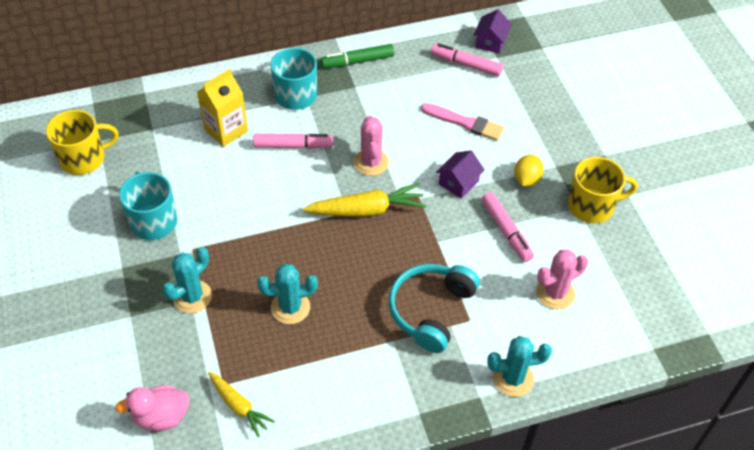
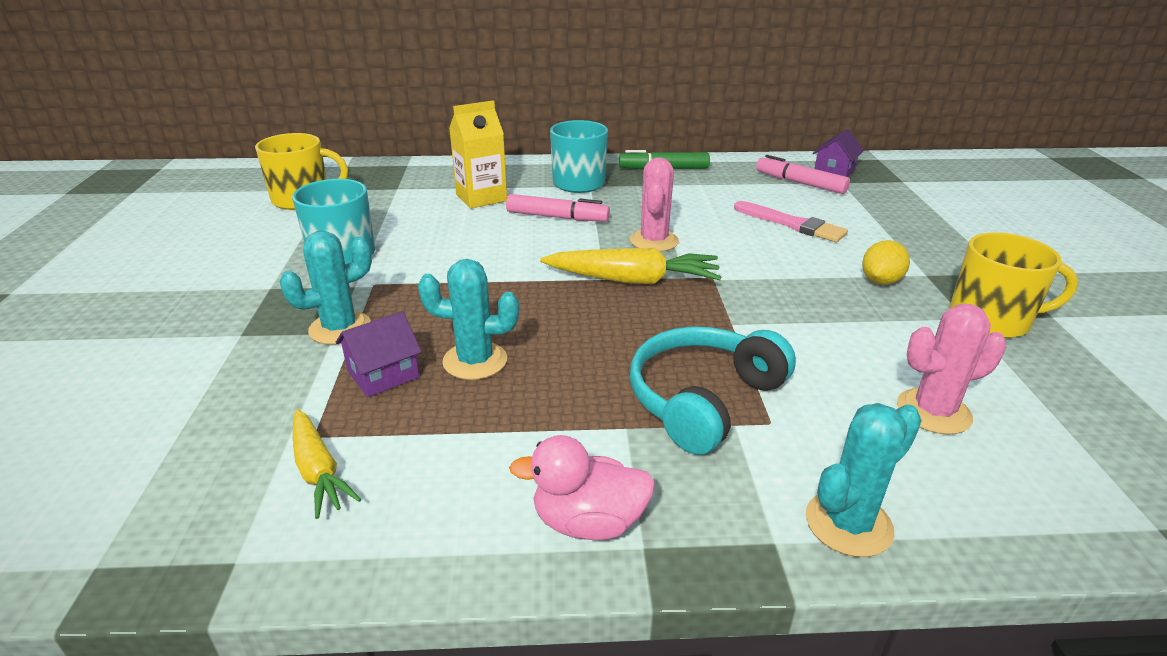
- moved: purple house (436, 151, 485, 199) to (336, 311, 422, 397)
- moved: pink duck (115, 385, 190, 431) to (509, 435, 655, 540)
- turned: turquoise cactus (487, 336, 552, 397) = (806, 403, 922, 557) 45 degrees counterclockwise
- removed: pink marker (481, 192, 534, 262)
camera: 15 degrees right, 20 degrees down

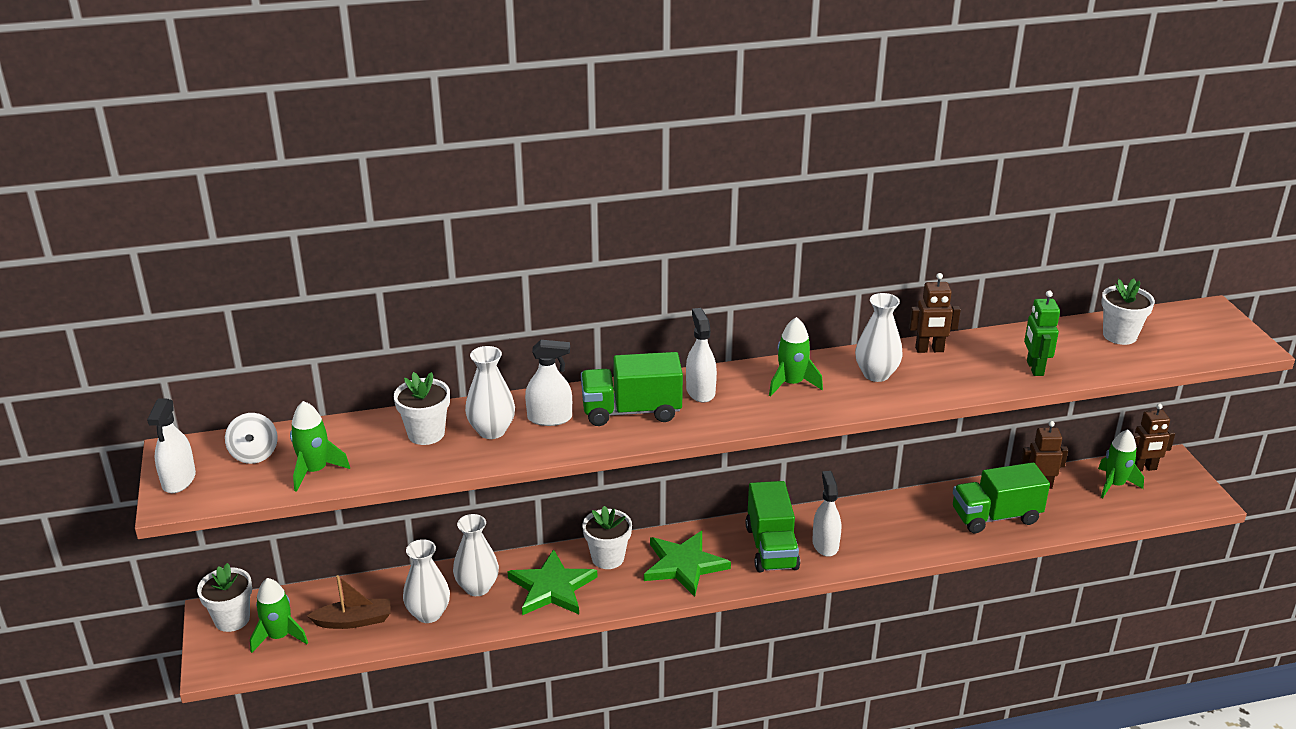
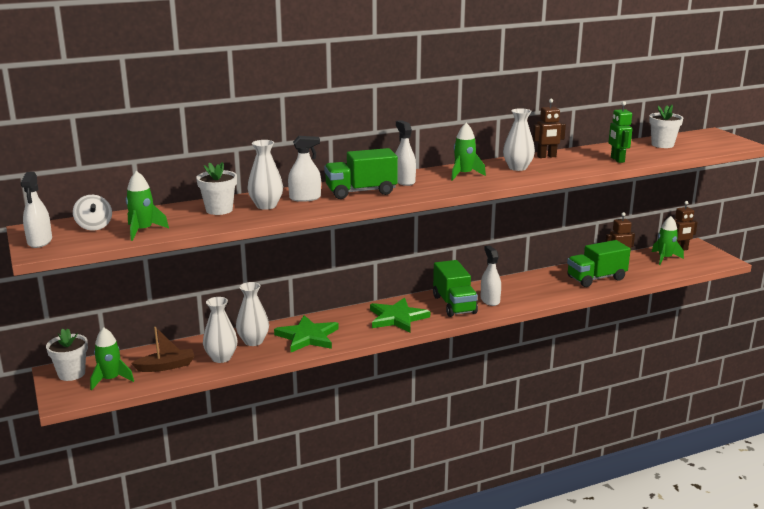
- removed: white flower pot (582, 506, 632, 569)
camera: 10 degrees left, 10 degrees down

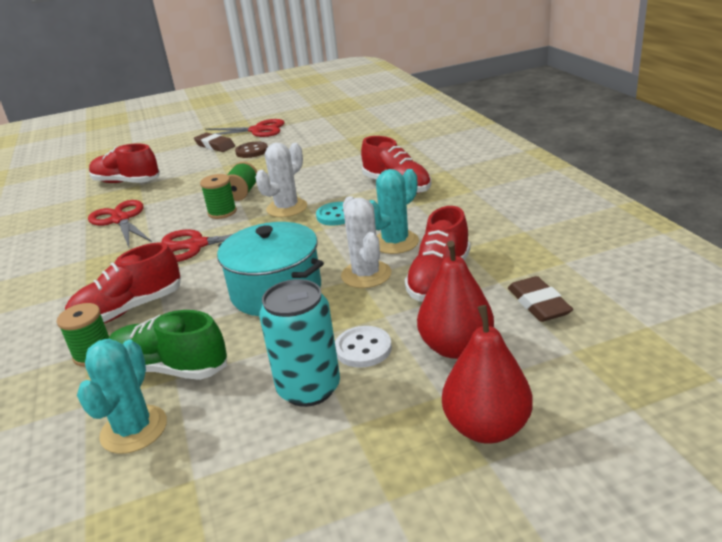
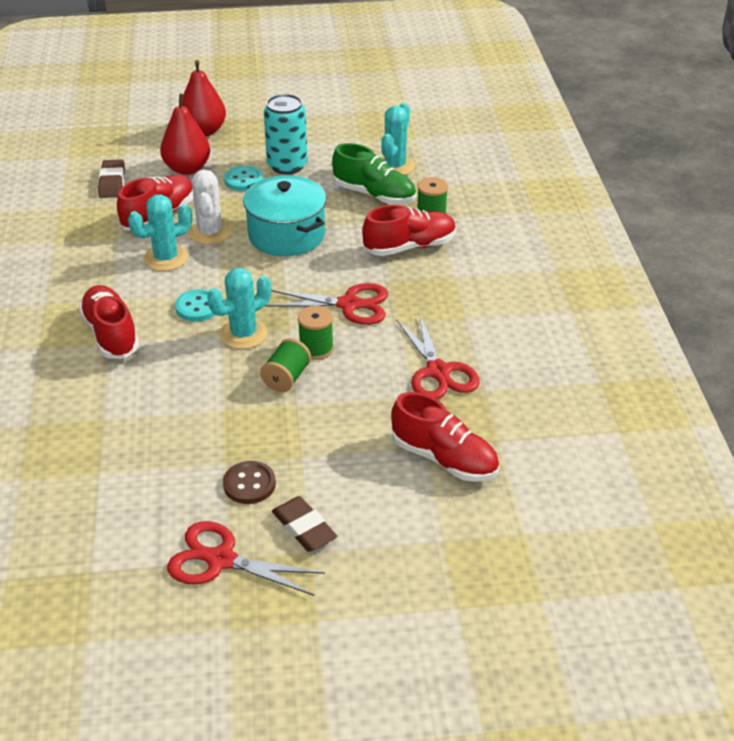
- recoloured: white cactus (255, 143, 307, 217) to turquoise cactus (207, 268, 271, 349)
- recoloured: white button (335, 326, 392, 368) to turquoise button (224, 166, 263, 191)
camera: 170 degrees left, 10 degrees up

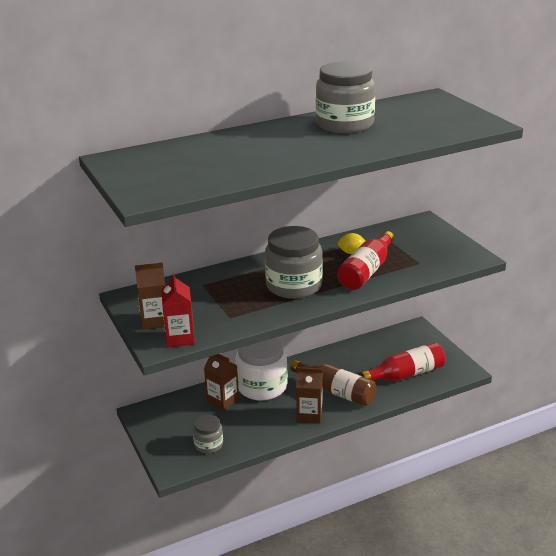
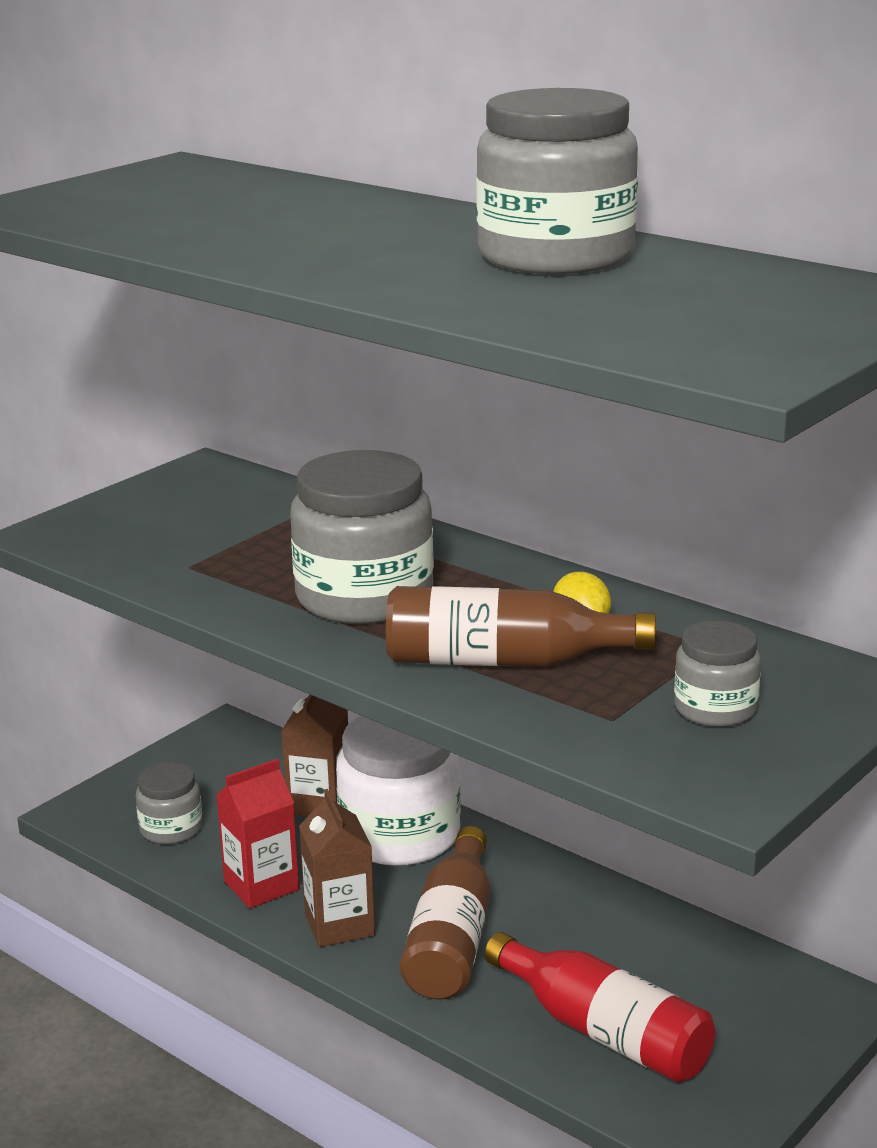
- moved: red carton (161, 273, 195, 347) to (216, 759, 299, 908)
- recoloured: red bottle (337, 231, 394, 290) to brown bottle (386, 586, 656, 667)
- added: grey jar (674, 621, 761, 727)
- removed: brown carton (135, 263, 165, 330)
camera: 65 degrees right, 5 degrees down

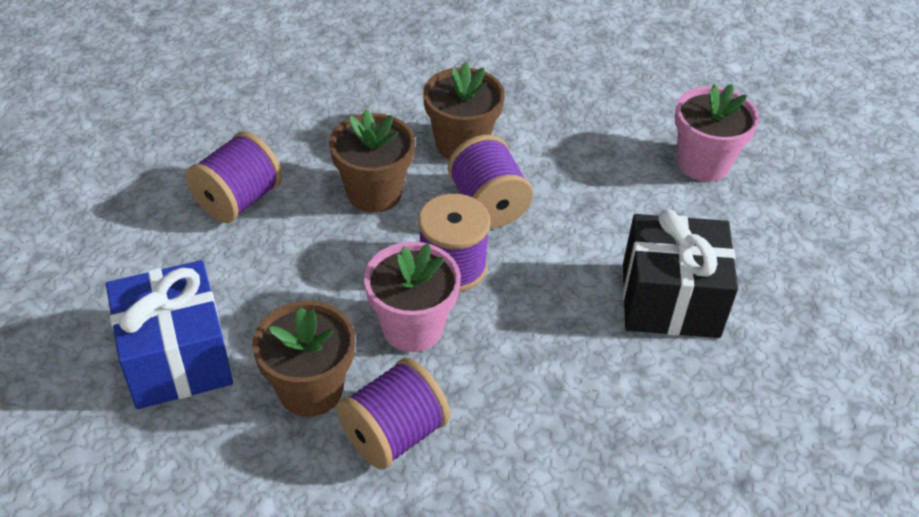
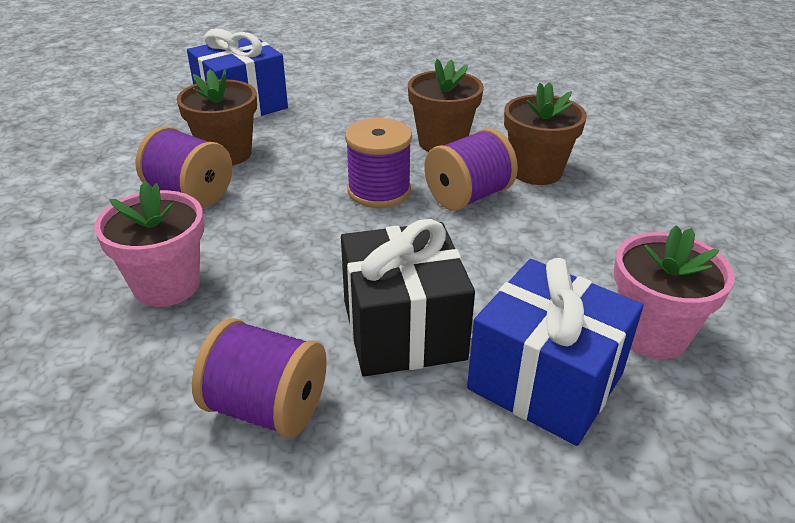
- moved: pink flower pot (364, 242, 461, 352) to (94, 181, 204, 307)
- moved: purple spool (186, 131, 282, 223) to (192, 318, 327, 438)
- added: blue gift (467, 258, 643, 446)
camera: 75 degrees right, 10 degrees down

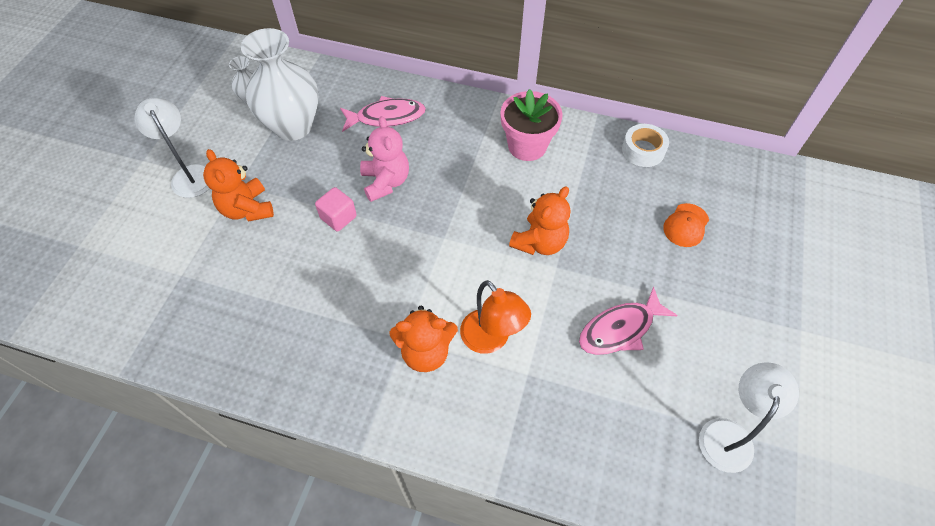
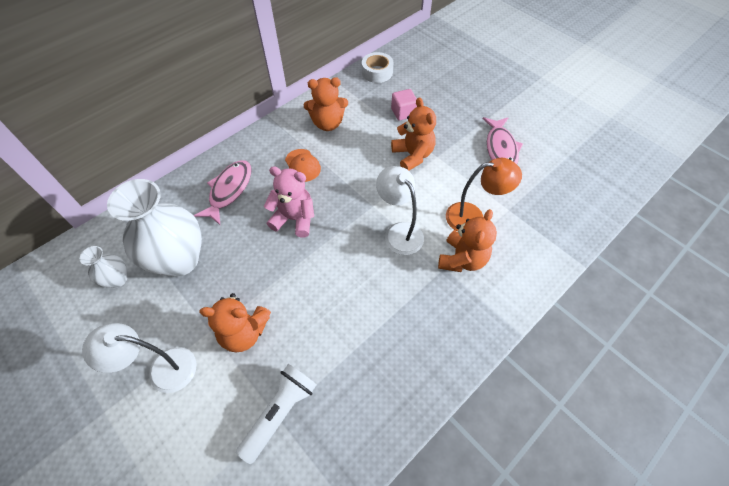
- added: white flashlight (236, 364, 317, 464)
- moved: orange cap (663, 203, 709, 247) to (285, 149, 321, 182)
- replaced: pink flower pot (500, 89, 563, 161) to orange teddy bear (304, 77, 348, 131)
- moved: white lamp (699, 362, 799, 473) to (376, 166, 424, 255)
- moved: pink cube (315, 187, 357, 231) to (391, 89, 417, 120)
camera: 60 degrees left, 0 degrees up

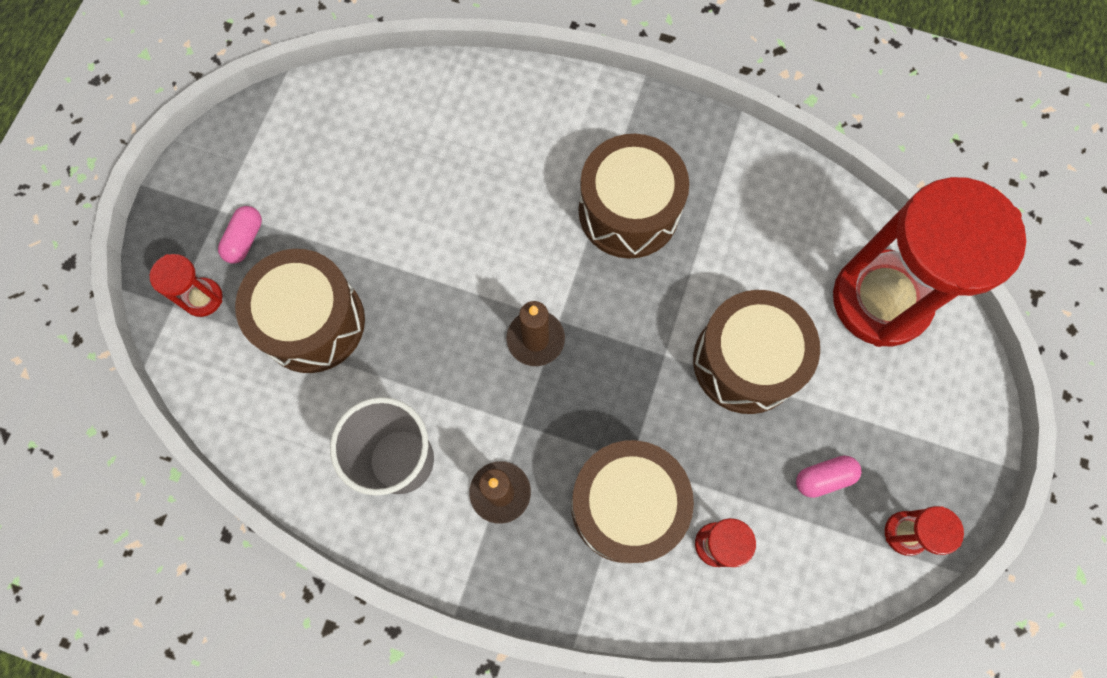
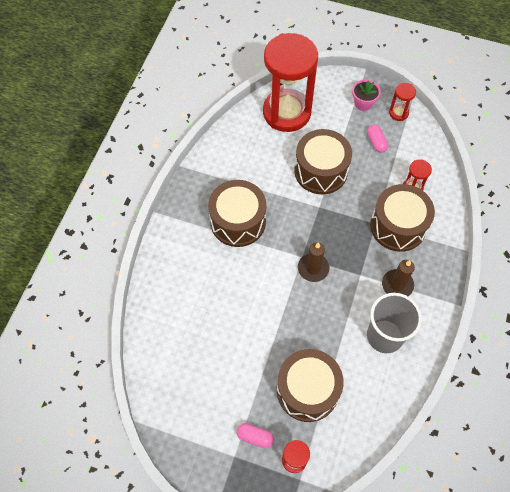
- added: pink flower pot (352, 79, 381, 111)
camera: 90 degrees left, 10 degrees down

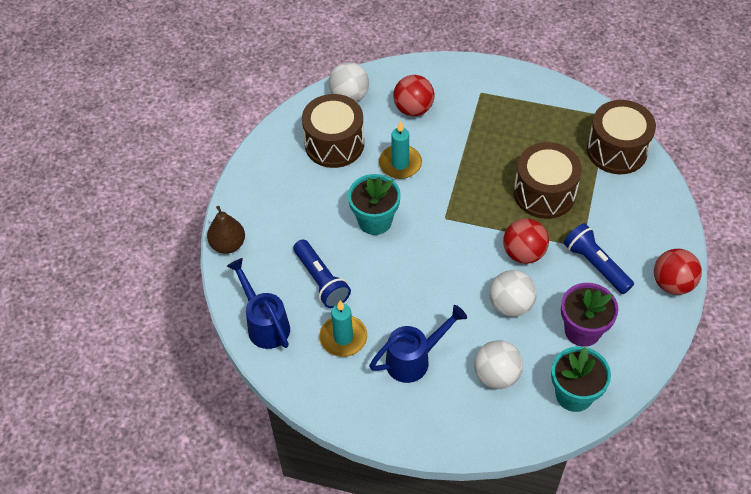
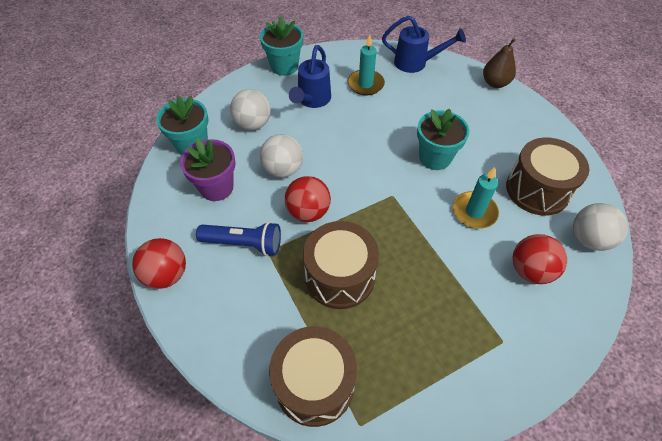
- added: turquoise flower pot (260, 16, 303, 76)
- removed: blue flashlight (293, 240, 351, 308)
camera: 135 degrees right, 0 degrees up

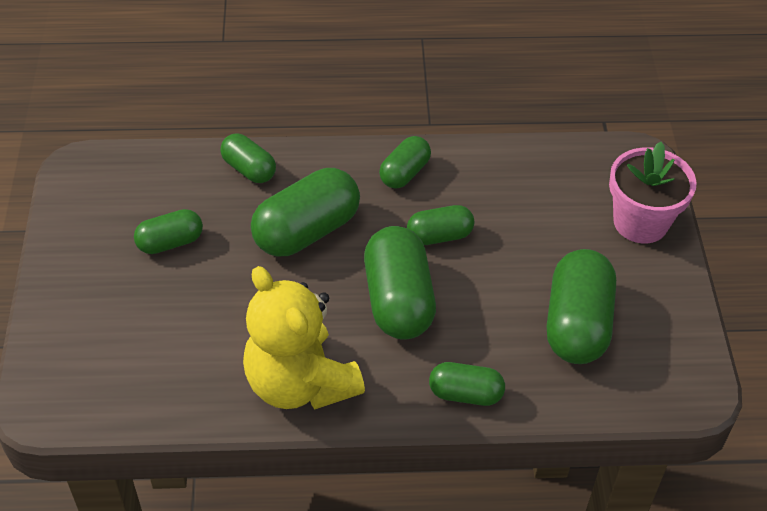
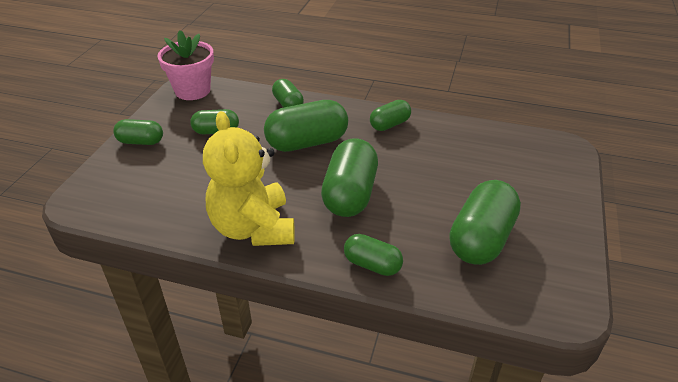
- moved: green capsule (407, 205, 475, 245) to (113, 119, 163, 145)
- moved: pink flower pot (609, 142, 697, 244) to (157, 30, 214, 100)
camera: 20 degrees right, 10 degrees down

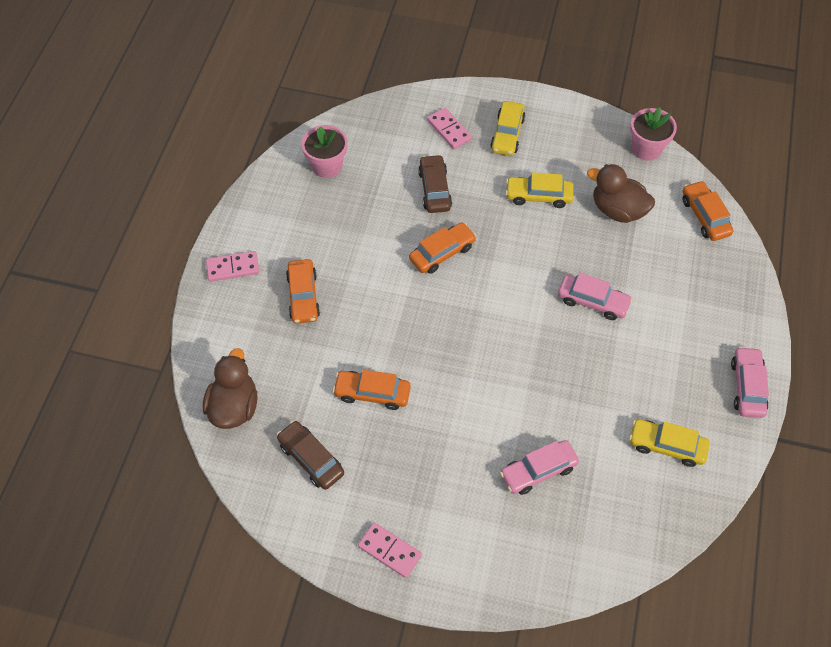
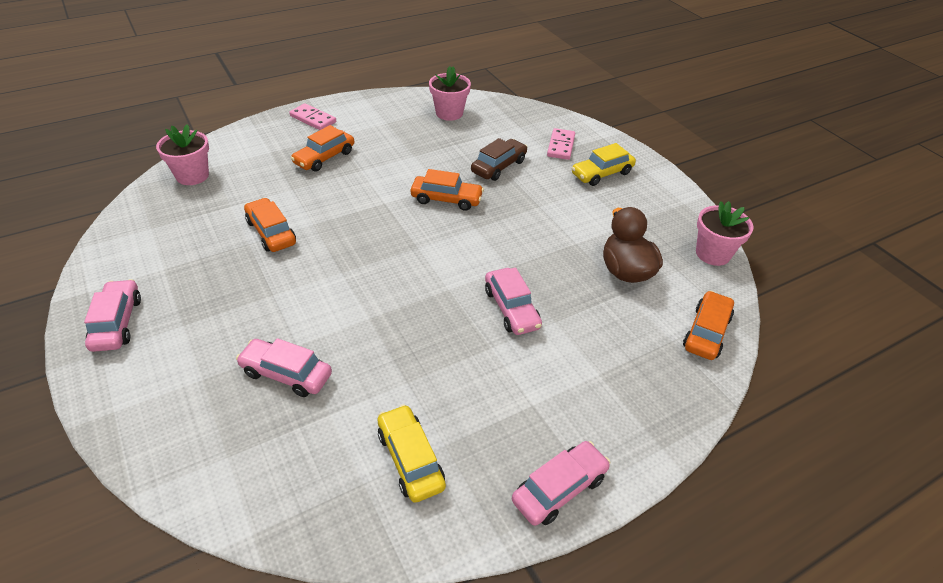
- replaced: pink domino (358, 522, 422, 578) to pink car (84, 279, 141, 352)
- replaced: brown duck (203, 348, 257, 429) to pink flower pot (156, 124, 209, 185)
- removed: brown car (277, 421, 344, 490)
- removed: yellow car (505, 172, 574, 208)
camera: 45 degrees right, 15 degrees down

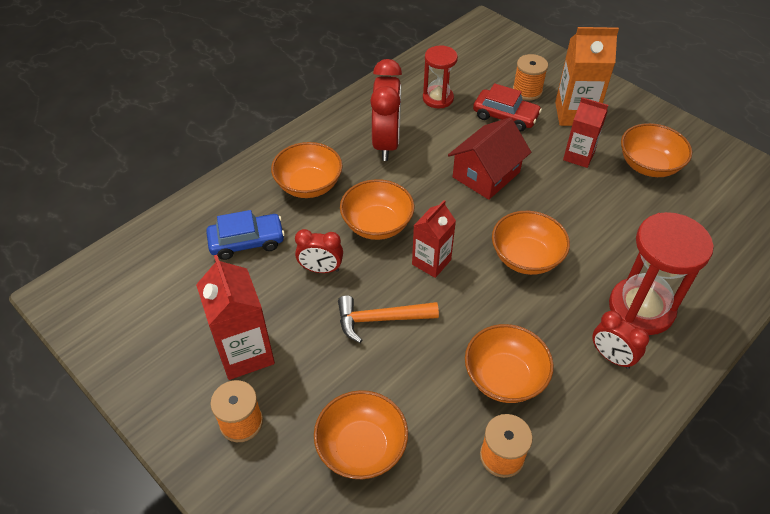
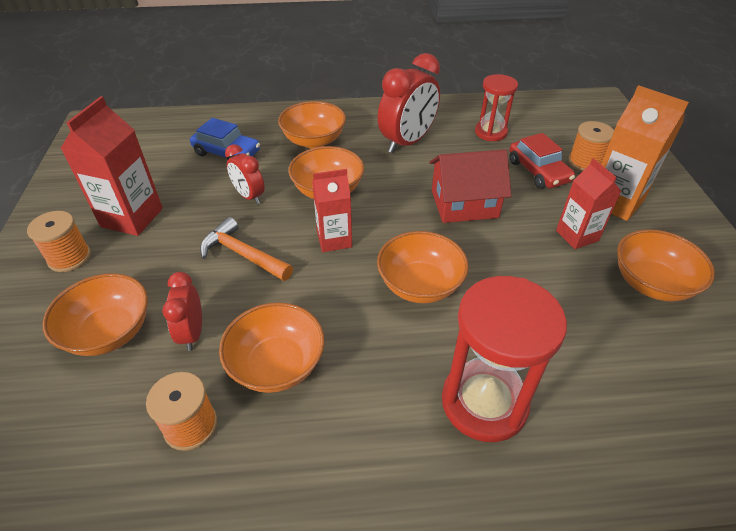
- moved: red clock (592, 311, 649, 369) to (162, 272, 202, 351)
camera: 40 degrees right, 5 degrees down

